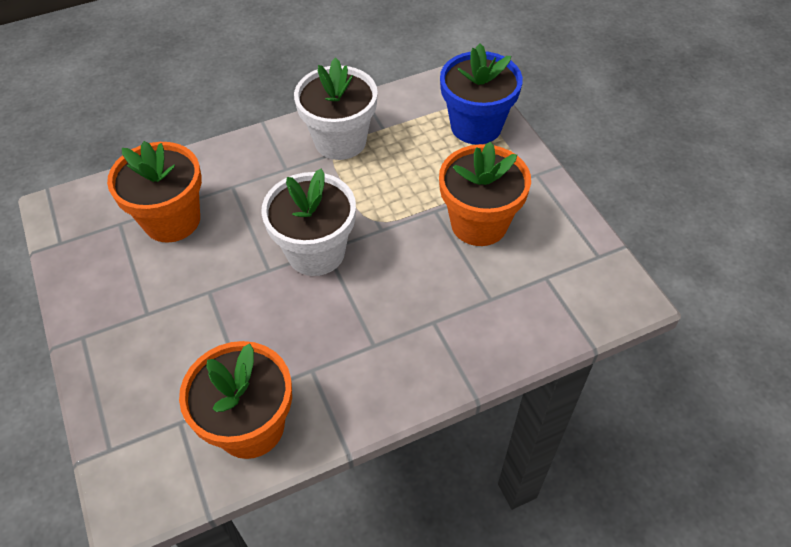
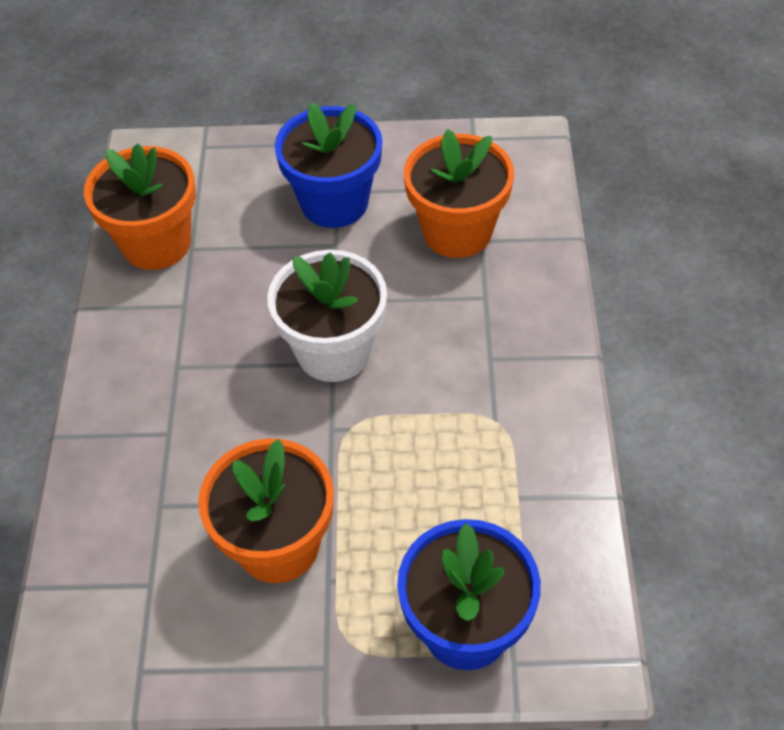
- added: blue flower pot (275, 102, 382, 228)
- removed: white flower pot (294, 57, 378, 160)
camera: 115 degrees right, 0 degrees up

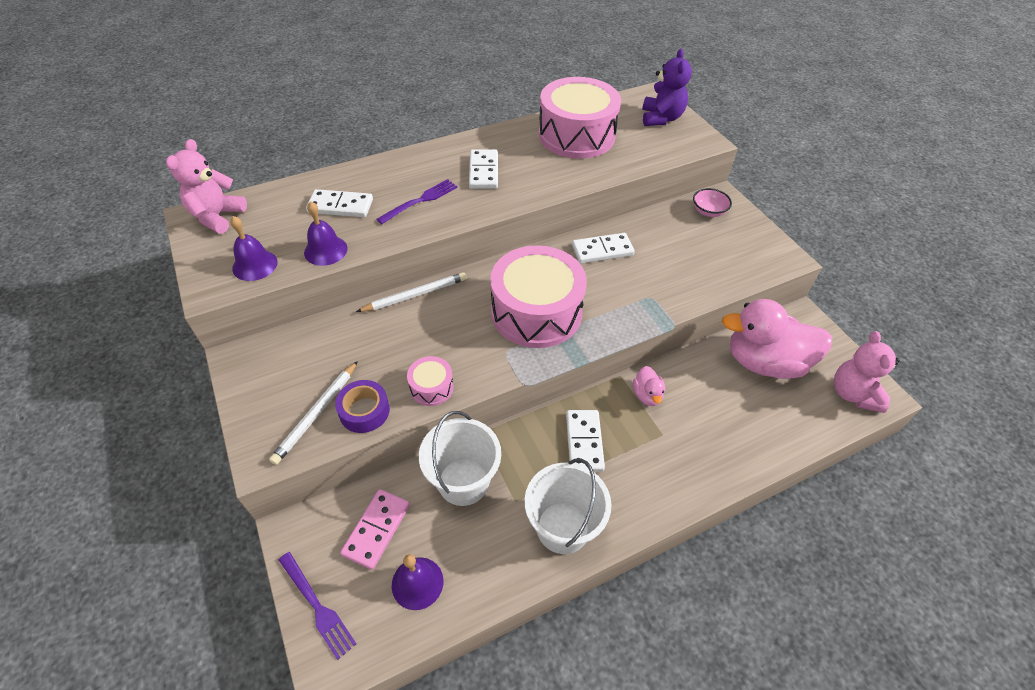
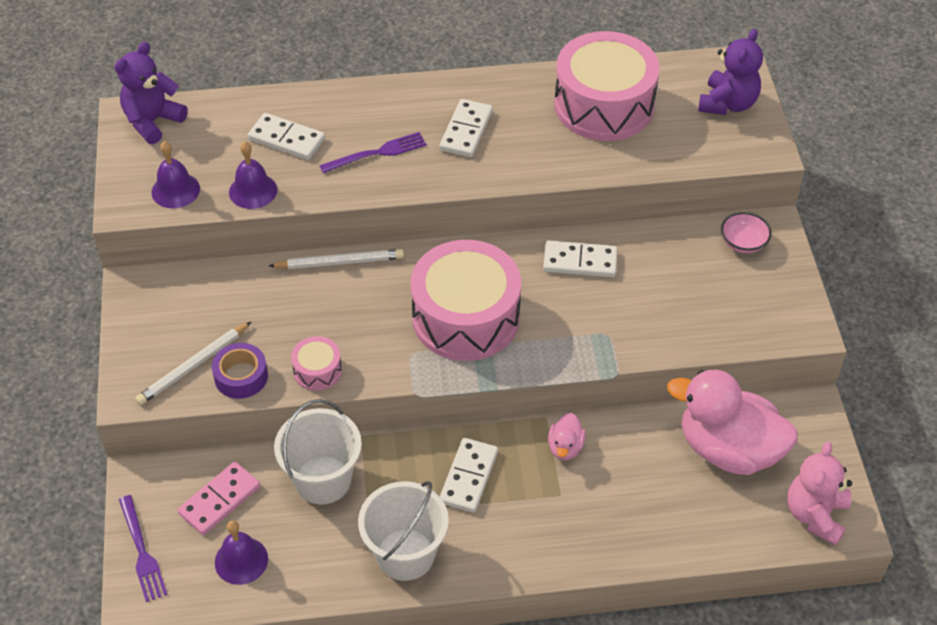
- recoloured: pink teddy bear (166, 139, 247, 234) to purple teddy bear (114, 42, 188, 144)
camera: 20 degrees right, 0 degrees up

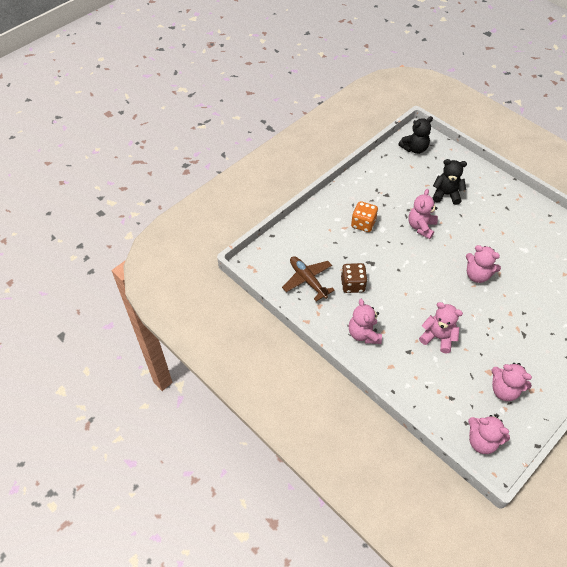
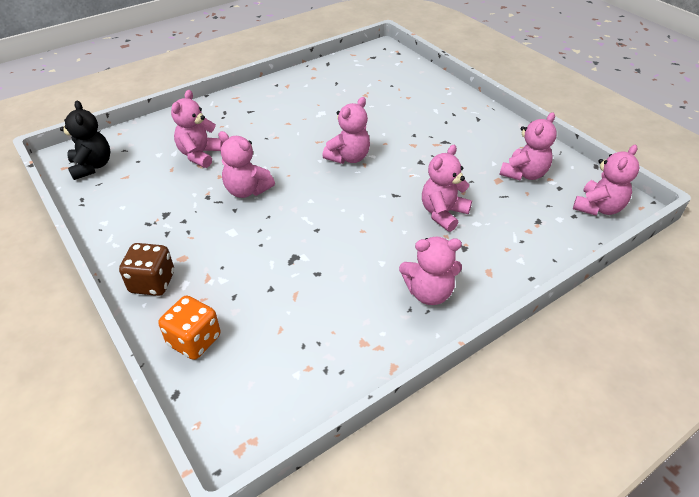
- moved: brown dice (341, 263, 368, 293) to (119, 243, 174, 296)
- moved: orange dice (351, 201, 378, 232) to (158, 295, 221, 360)
- recoloured: black teddy bear (433, 159, 467, 205) to pink teddy bear (171, 90, 223, 168)
- removed: brown plane (282, 256, 335, 301)
camera: 80 degrees left, 10 degrees down

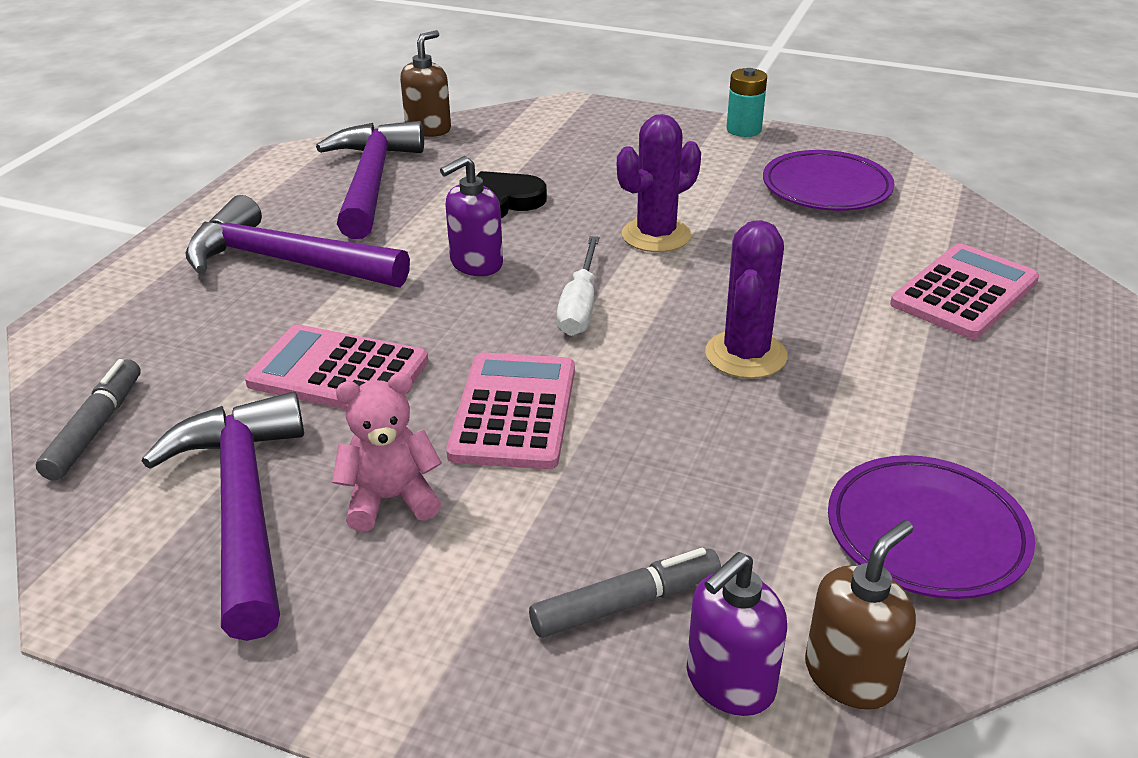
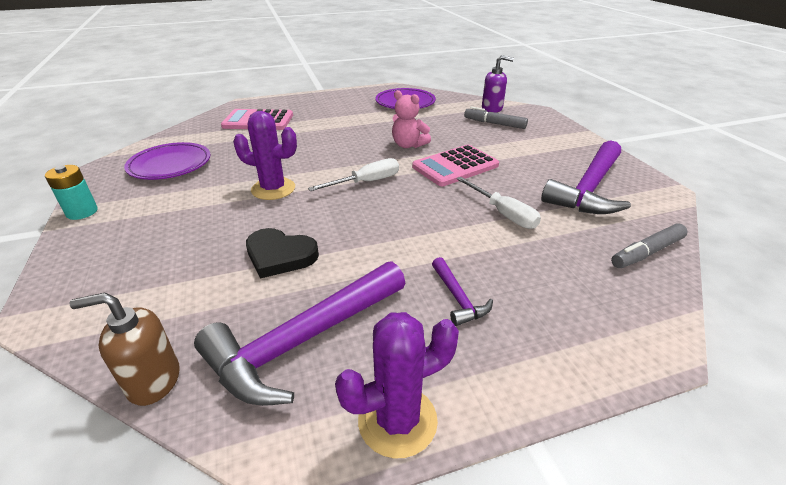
- moved: purple cactus (705, 220, 788, 379) to (335, 312, 459, 458)
- moved: pink teddy bear (332, 373, 442, 531) to (392, 90, 431, 148)
- resized: purple hammer (185, 195, 410, 288) = (432, 257, 493, 326) x0.46
- replaced: pink calculator (245, 324, 428, 409) to white screwdriver (456, 177, 541, 229)
- removed: purple soap dispenser (440, 156, 503, 276)
- removed: brown soap dispenser (805, 520, 916, 710)
camera: 130 degrees left, 0 degrees up

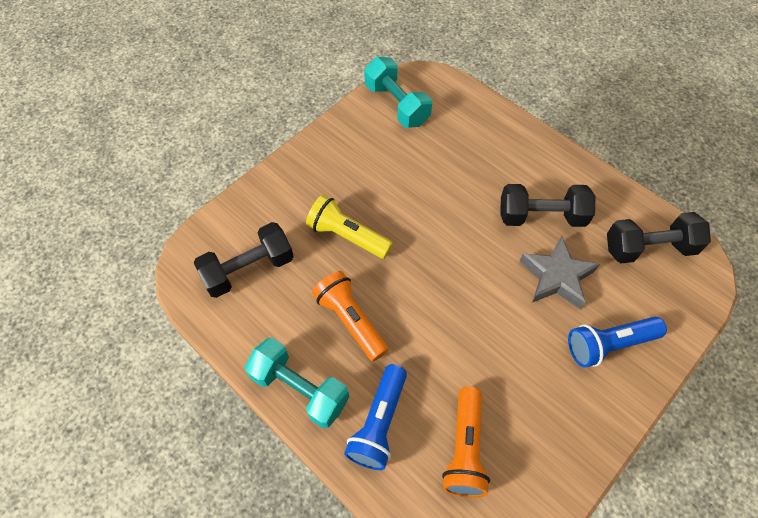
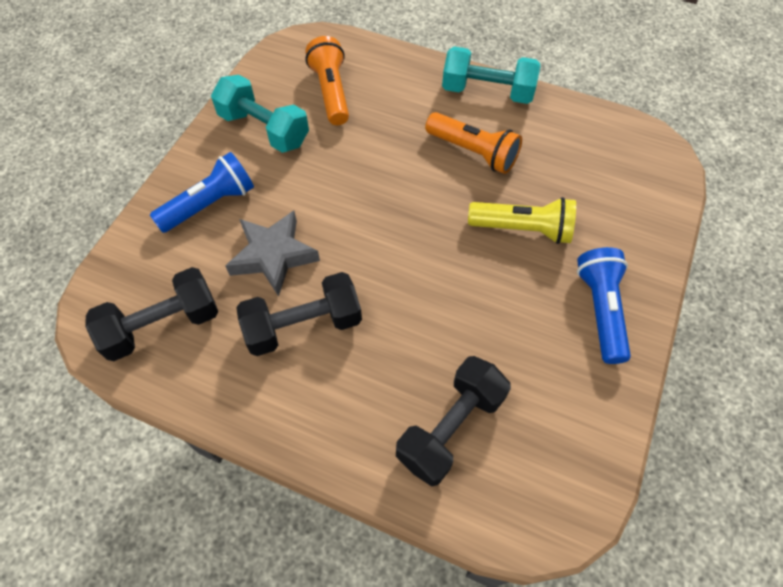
- moved: turquoise dumbbell (364, 57, 432, 128) to (211, 75, 309, 153)
- moved: black dumbbell (194, 222, 294, 298) to (396, 356, 511, 486)
- moved: blue flashlight (344, 364, 407, 470) to (577, 247, 631, 364)
camera: 160 degrees right, 0 degrees up

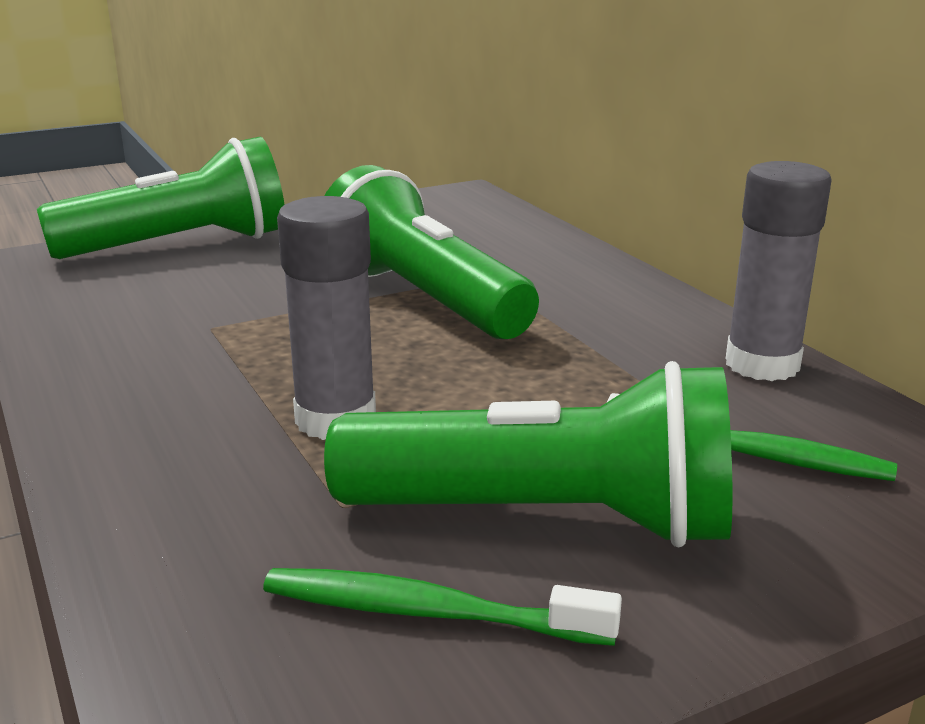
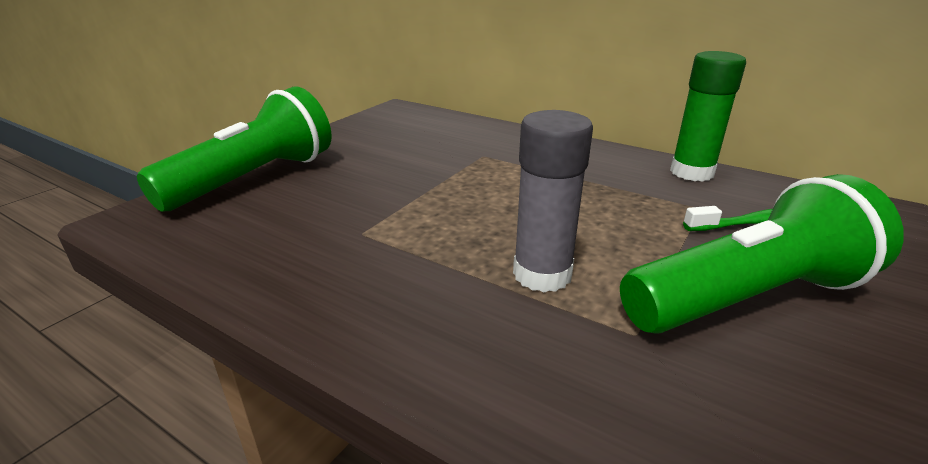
- recoloured: grey glue stick (726, 161, 832, 381) to green glue stick (670, 51, 746, 182)
- removed: green toothbrush (263, 568, 622, 646)
- removed: green flashlight (325, 165, 539, 339)
camera: 30 degrees left, 5 degrees up

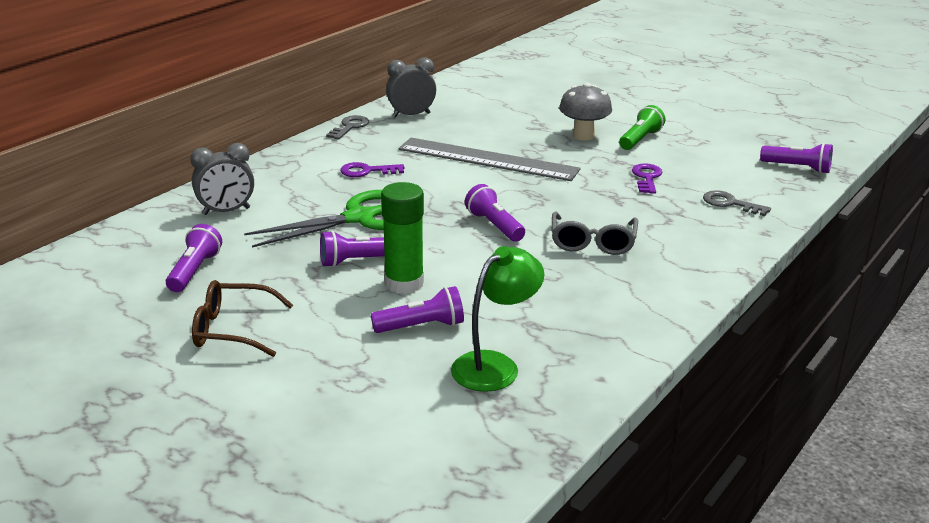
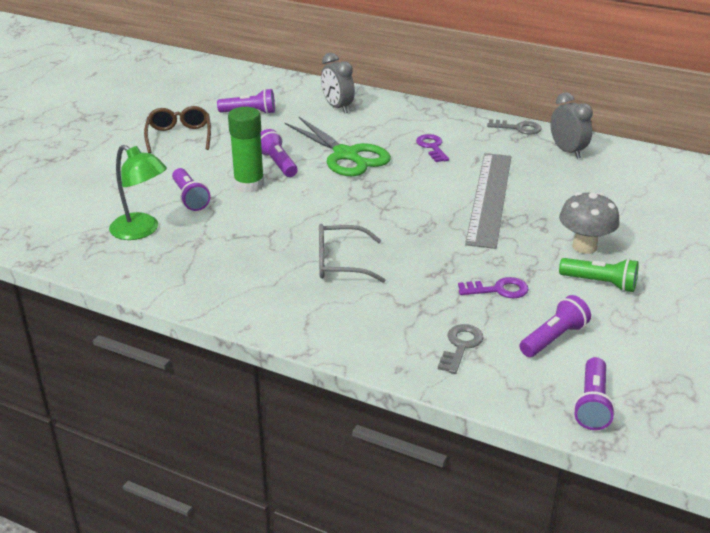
- moved: purple flashlight (465, 184, 525, 242) to (519, 295, 591, 357)
camera: 80 degrees right, 5 degrees up

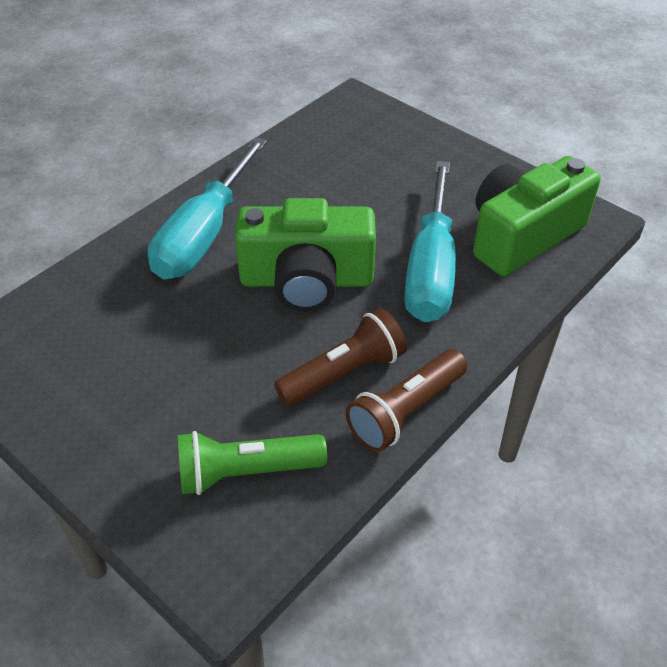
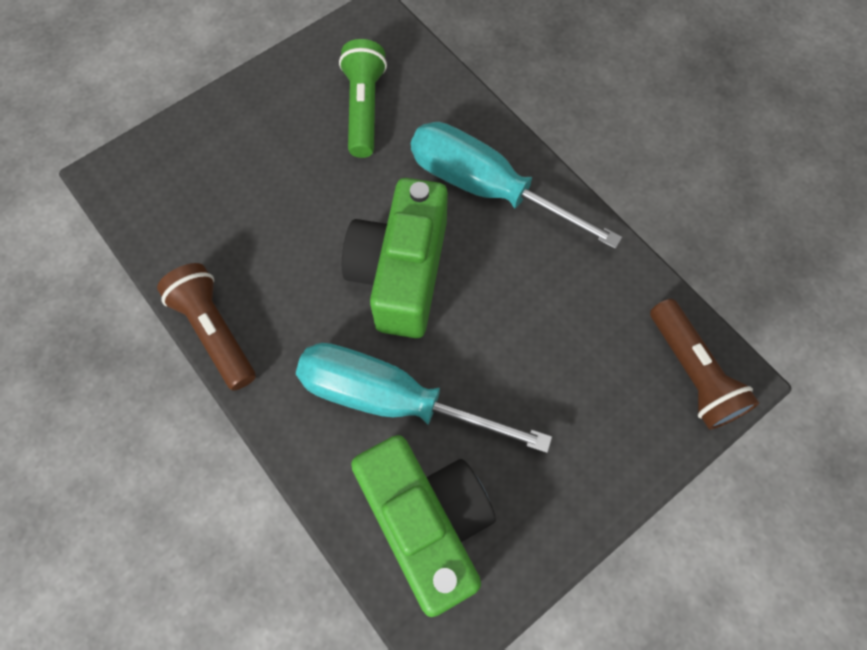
- moved: green flashlight (177, 431, 327, 495) to (339, 39, 387, 158)
- moved: brown flashlight (274, 308, 407, 407) to (650, 299, 759, 430)
camera: 100 degrees right, 20 degrees up

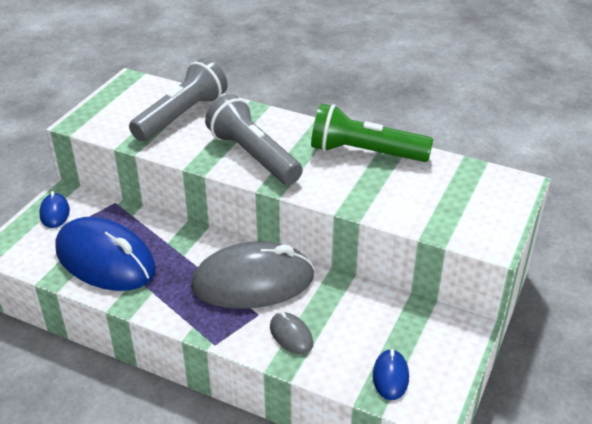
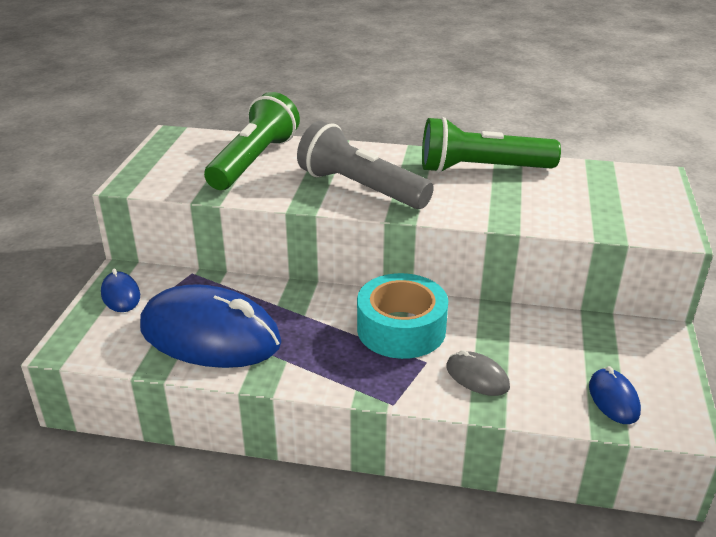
- recoloured: grey flashlight (129, 58, 228, 141) to green flashlight (204, 92, 300, 190)
- replaced: grey mouse (191, 241, 315, 309) to turquoise tape (357, 273, 448, 359)
camera: 15 degrees left, 5 degrees down

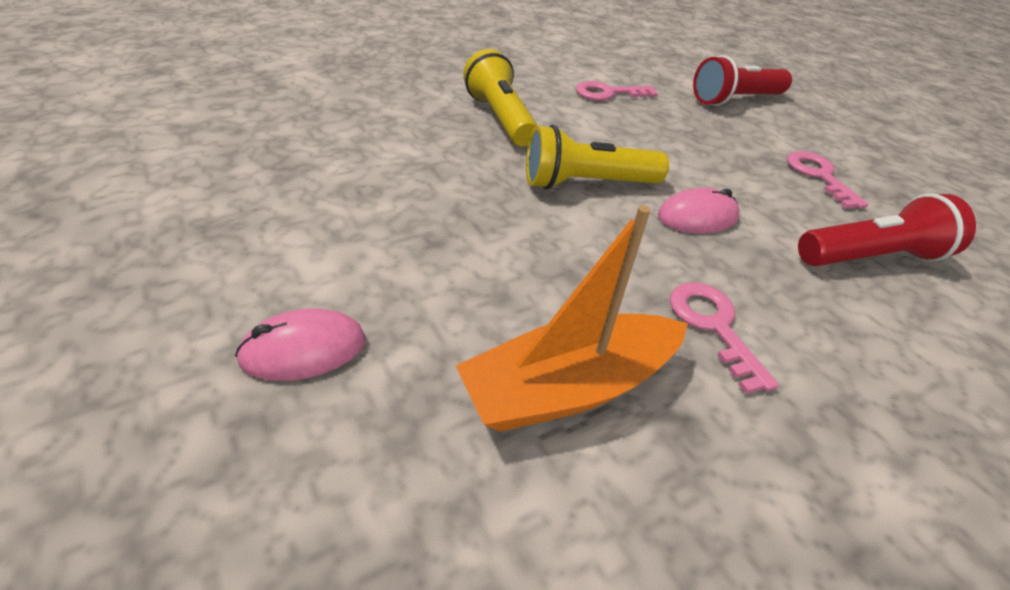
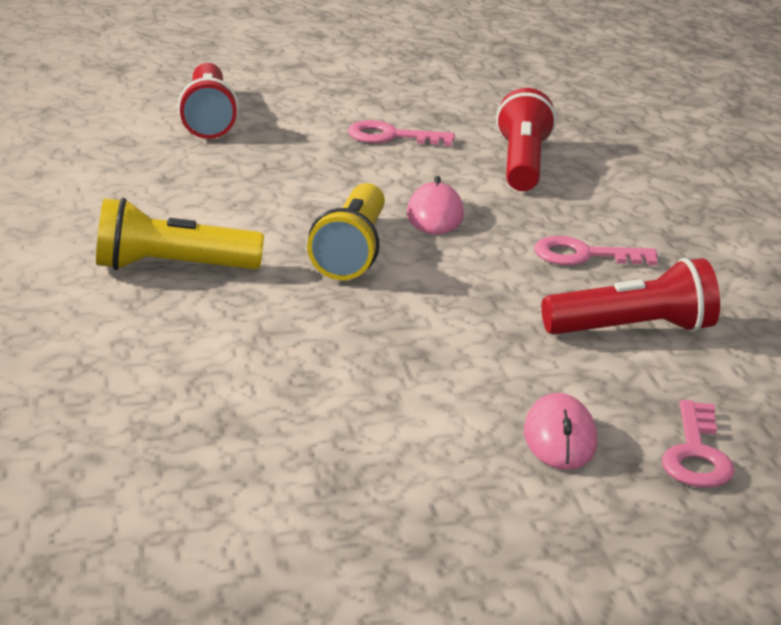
- replaced: orange boat (456, 205, 688, 432) to red flashlight (541, 258, 720, 335)
- moved: pink key (576, 81, 658, 101) to (662, 400, 735, 488)
camera: 70 degrees left, 15 degrees down

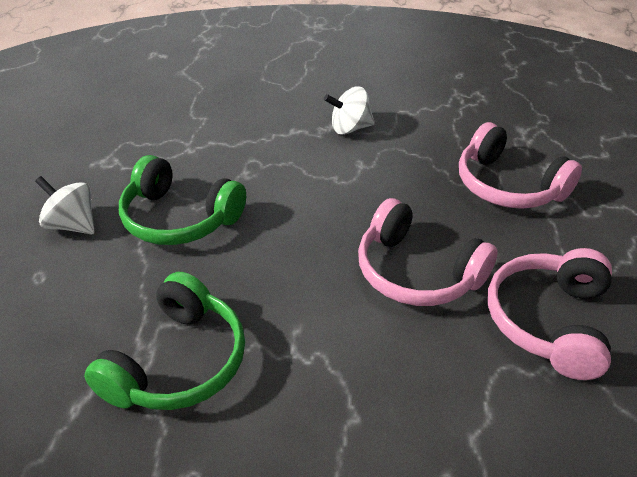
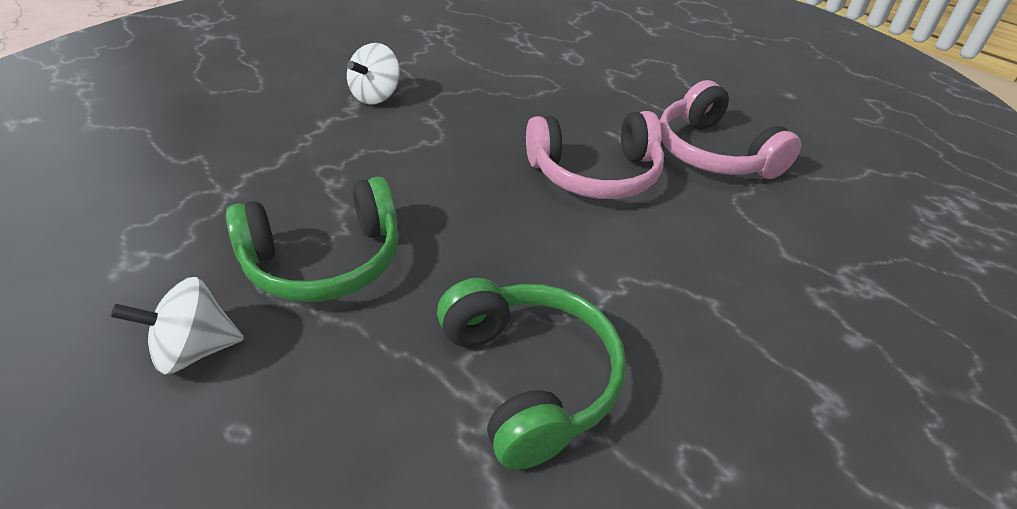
- removed: pink headphones (459, 122, 582, 209)
camera: 50 degrees left, 0 degrees up

